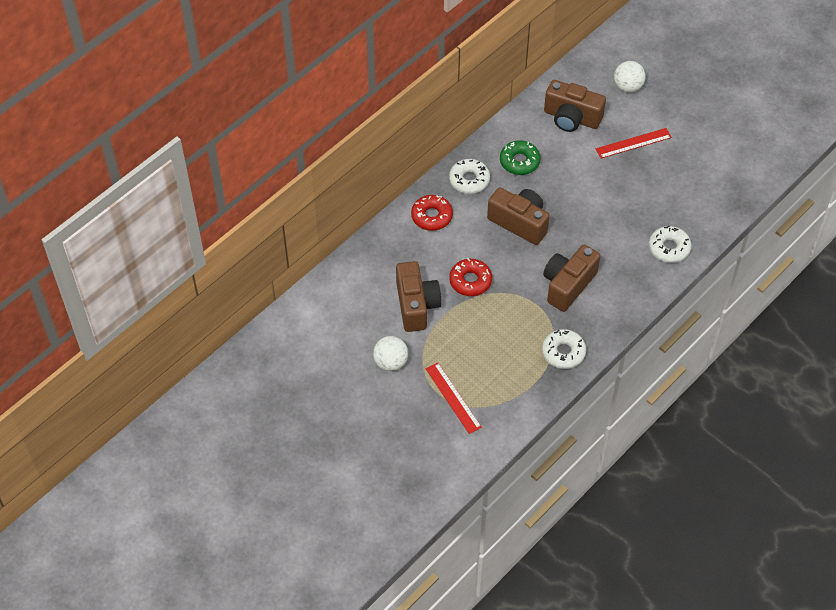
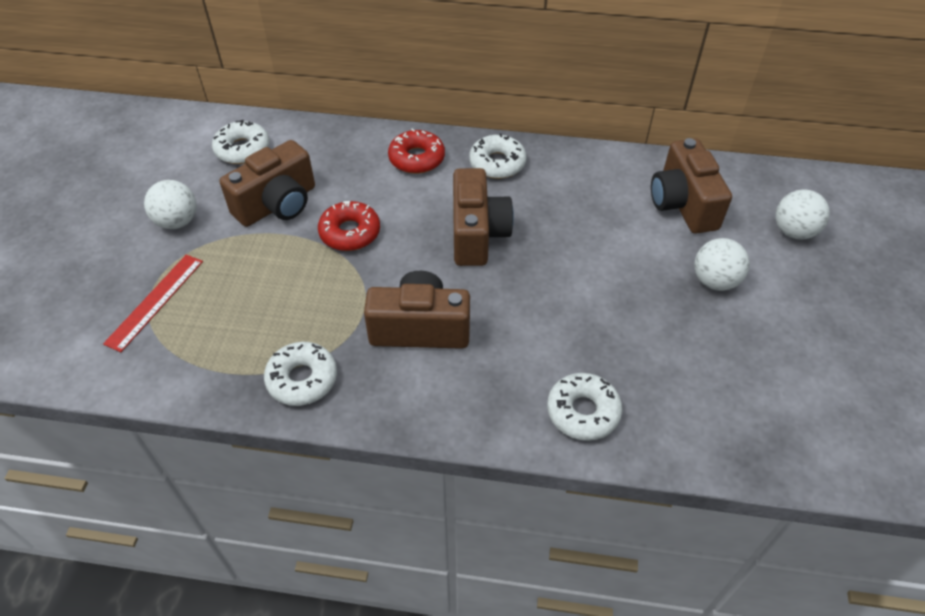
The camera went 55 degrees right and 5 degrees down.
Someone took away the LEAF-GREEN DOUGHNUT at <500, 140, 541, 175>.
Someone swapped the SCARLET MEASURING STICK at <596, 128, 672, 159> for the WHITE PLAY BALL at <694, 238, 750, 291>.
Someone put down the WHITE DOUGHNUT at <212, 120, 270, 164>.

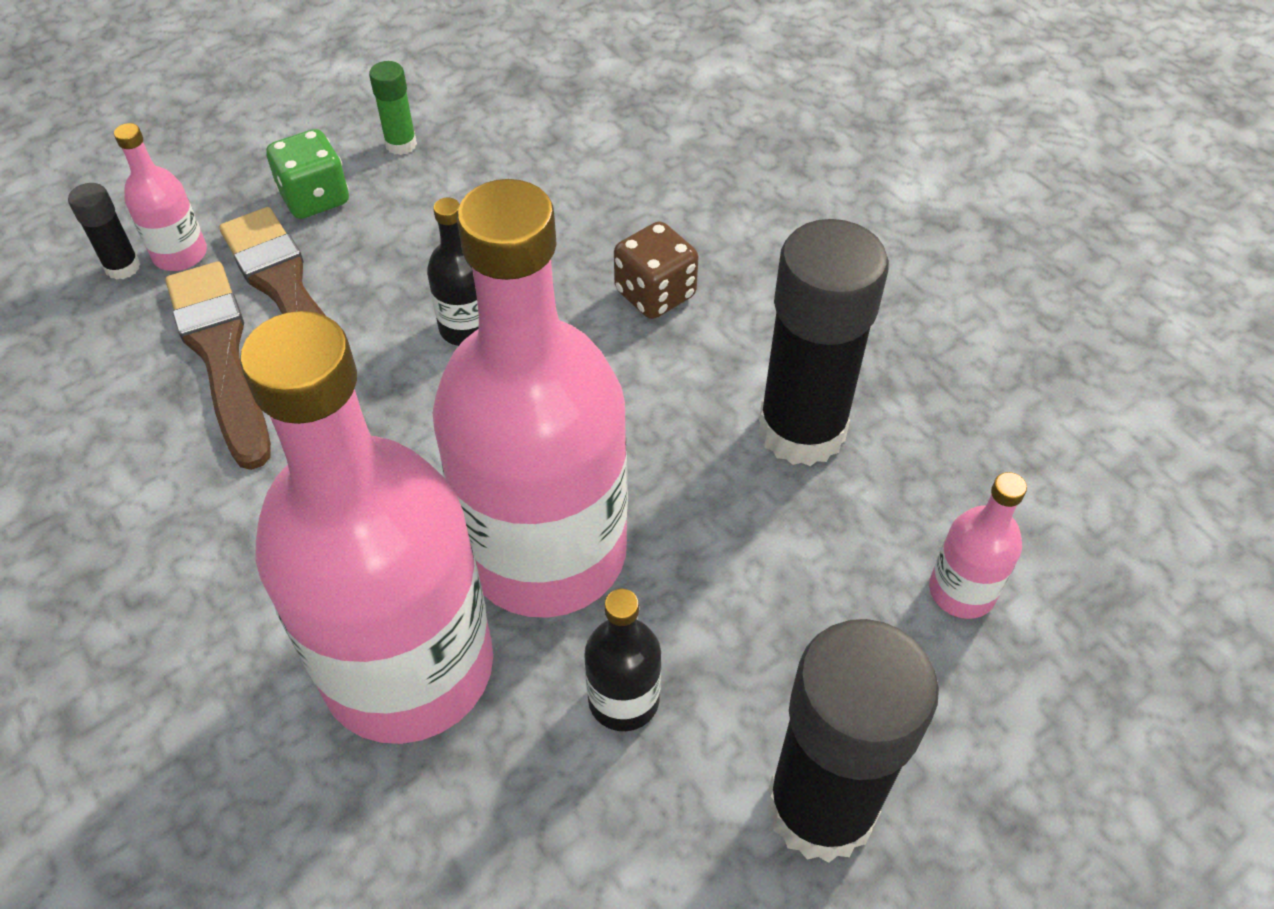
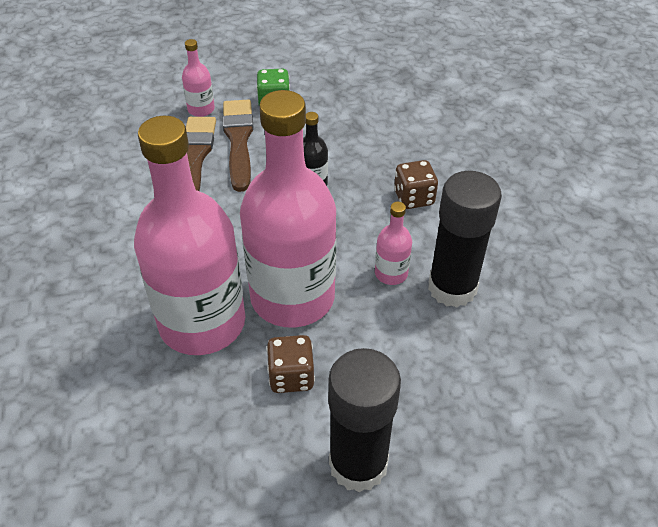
The camera went 25 degrees right and 5 degrees down.
Someone took away the EBONY GLUE STICK at <68, 183, 140, 280>.
Someone took away the LEAF-GREEN GLUE STICK at <369, 61, 417, 155>.
Someone swapped the EBONY FLASK at <584, 589, 661, 731> for the RUSSET DICE at <266, 335, 315, 393>.
Someone carried the ROSE-PINK FLASK from <929, 472, 1027, 619> to <375, 202, 412, 285>.

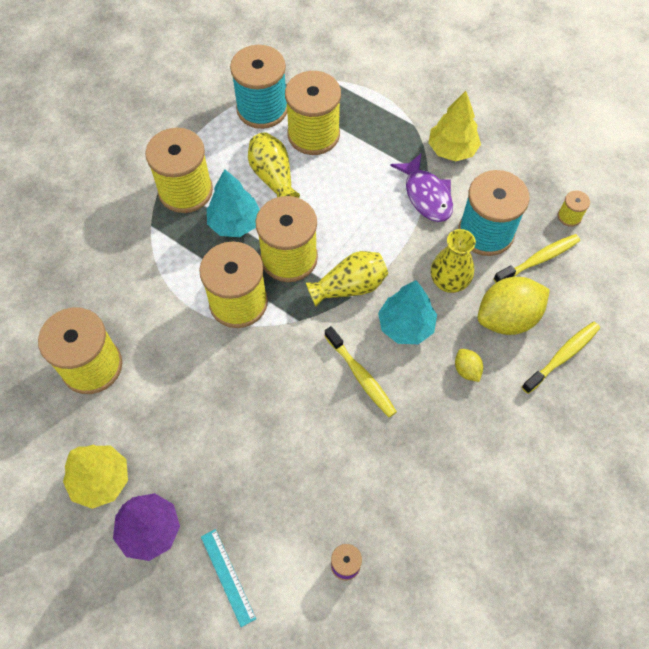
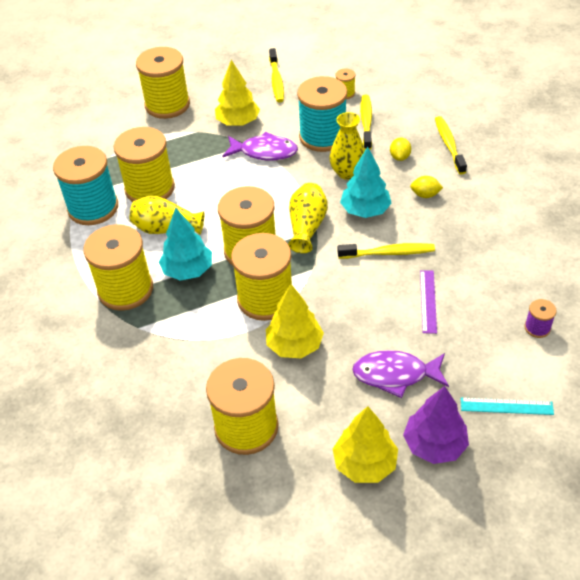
The camera went 55 degrees left and 15 degrees down.
Someone scaled the YELLOW TOY LEMON at <478, 277, 550, 335> by 0.46.
Someone put down the YELLOW BOBBIN at <136, 47, 190, 119>.
Someone put down the YELLOW TREE at <266, 284, 324, 358>.
Someone put down the YELLOW TOOTH BRUSH at <269, 48, 284, 102>.
Someone put down the ROYAL PURPLE FISH at <352, 350, 449, 398>.
Someone put down the ROYAL PURPLE MEASURING STICK at <420, 270, 437, 334>.

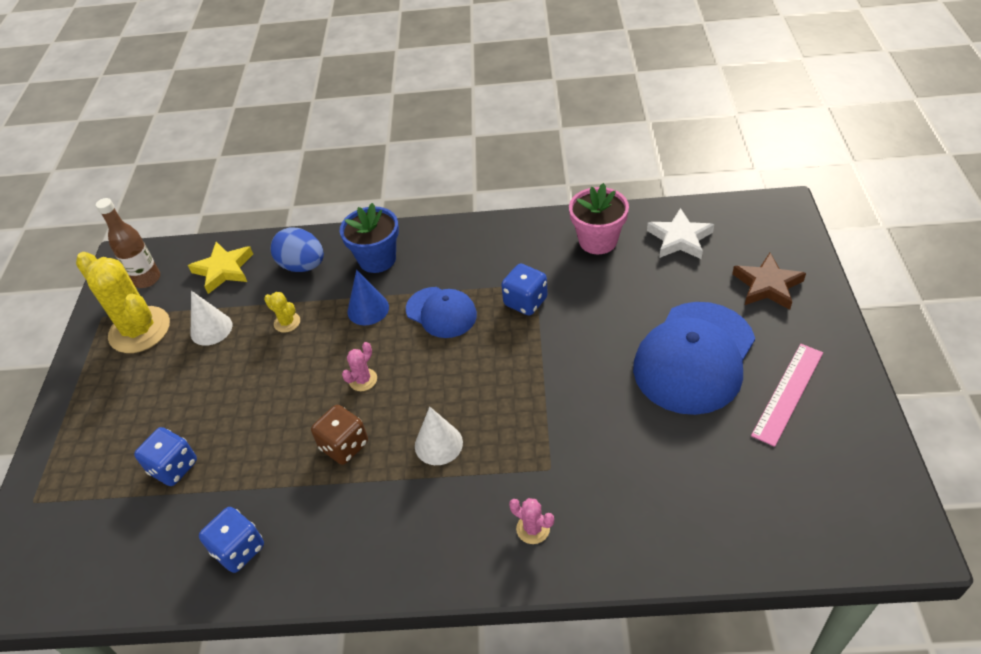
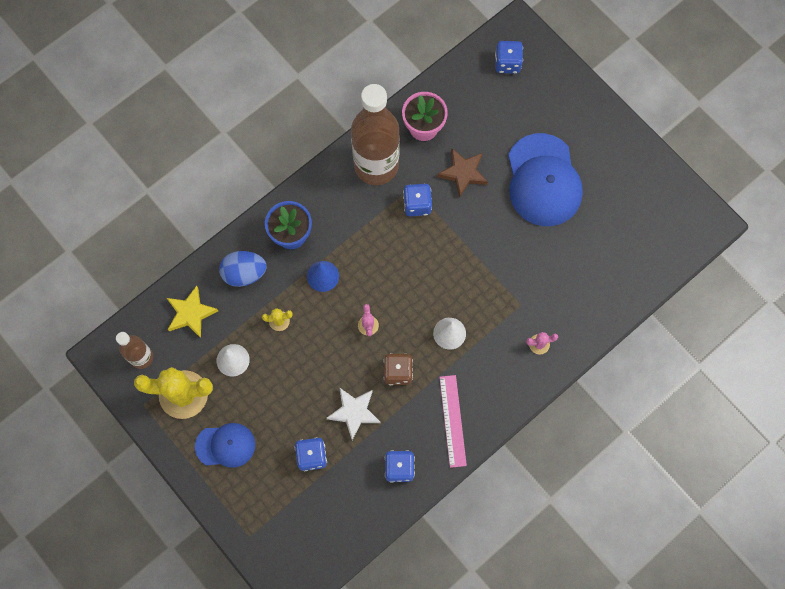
The camera went 45 degrees left and 25 degrees up.
Someone carried the BLUE BASEBALL CAP from <406, 287, 477, 338> to <195, 423, 255, 468>.
Someone carried the WHITE STAR from <647, 208, 714, 259> to <327, 387, 380, 440>.
Someone carried the RUSSET STAR from <732, 253, 806, 310> to <437, 148, 488, 198>.
Someone carried the ROSE-PINK MEASURING STICK from <751, 344, 823, 447> to <439, 375, 467, 468>.
Someone put down the RUSSET FLASK at <351, 84, 400, 185>.
Someone put down the BLUE DICE at <495, 41, 523, 74>.

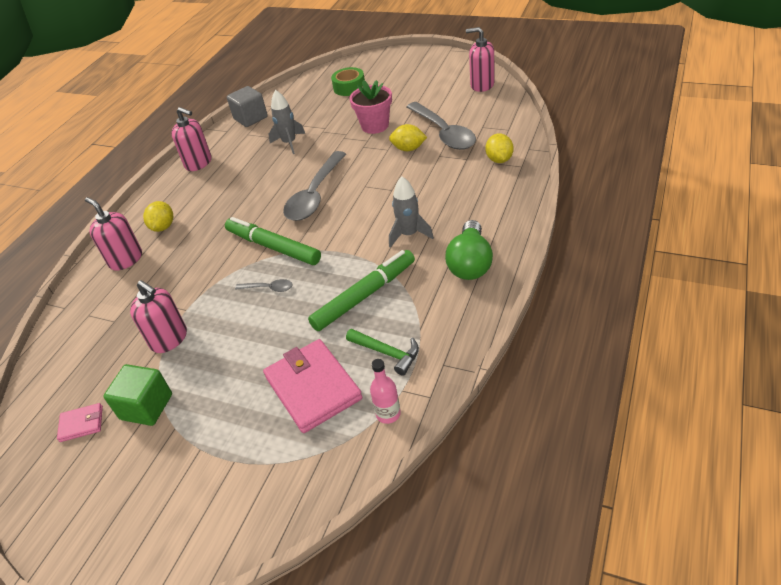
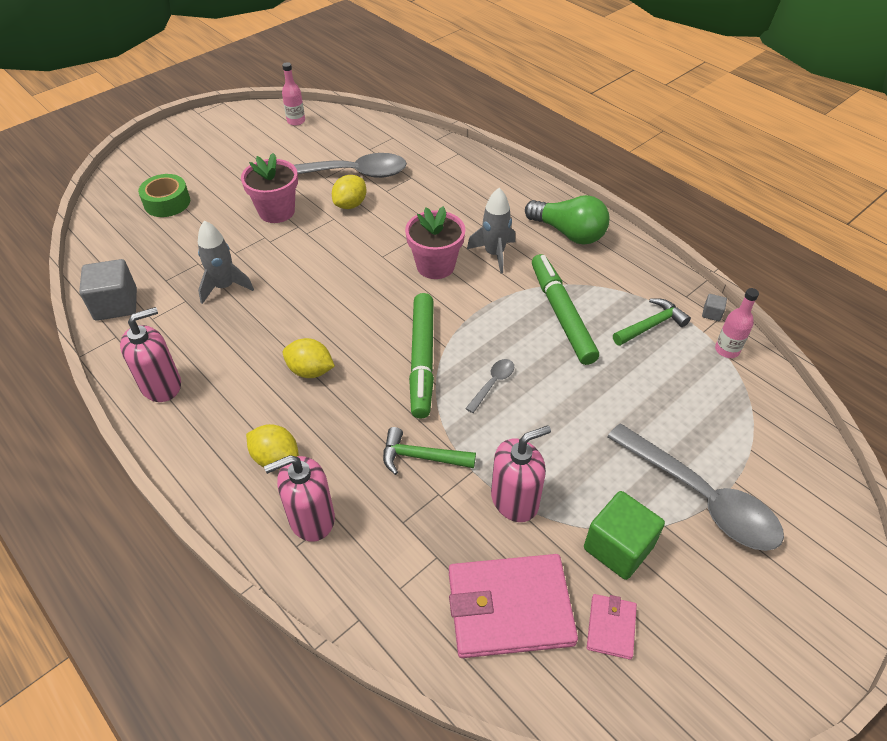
The camera went 70 degrees left and 5 degrees up.
Someone rotated the LEAF-GREEN MARKER at <225, 217, 321, 265> by 60 degrees counterclockwise.
Someone carried the ROSE-PINK CARD WALLET from <263, 339, 362, 433> to <449, 554, 578, 658>.
Someone carried the GREY SPOON from <283, 151, 346, 221> to <607, 423, 784, 551>.
Someone swapped the ROSE-PINK SOAP PUMP at <466, 27, 495, 92> for the ROSE-PINK FLASK at <282, 62, 305, 126>.
Someone carried the YELLOW TOY LEMON from <485, 133, 514, 163> to <283, 338, 335, 378>.
Someone put down the LEAF-GREEN HAMMER at <383, 427, 476, 475>.
Someone put down the ROSE-PINK POTTED PLANT at <405, 206, 466, 279>.
Someone put down the GREY CUBE at <702, 294, 727, 321>.

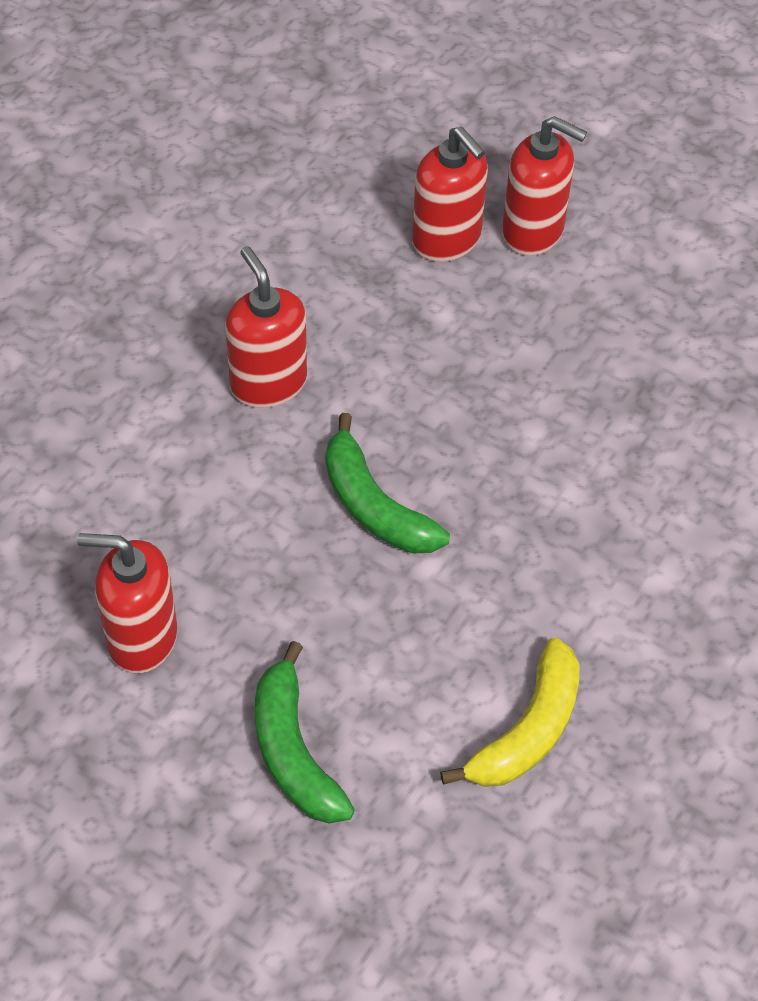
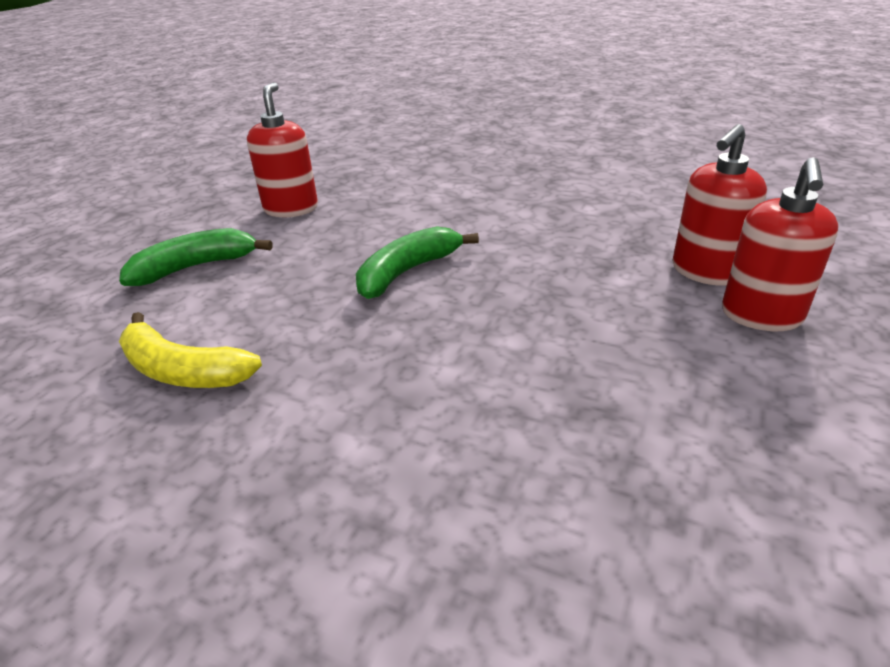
The camera went 85 degrees right and 20 degrees down.
Someone took away the SCARLET SOAP PUMP at <225, 246, 307, 408>.

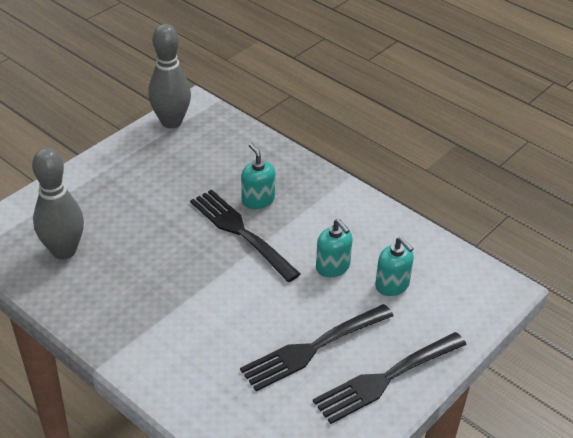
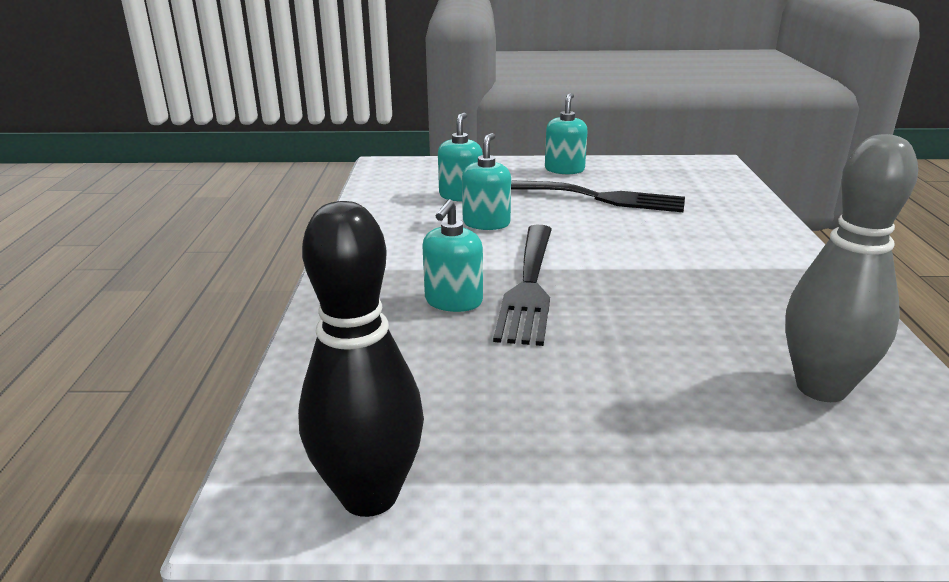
The camera went 130 degrees left and 15 degrees down.
Someone repainted the GREY BOWLING PIN at <148, 24, 191, 128>, which became the EBONY BOWLING PIN at <298, 201, 424, 517>.
Someone swapped the EBONY FORK at <313, 332, 467, 424> for the TURQUOISE SOAP PUMP at <545, 93, 588, 174>.

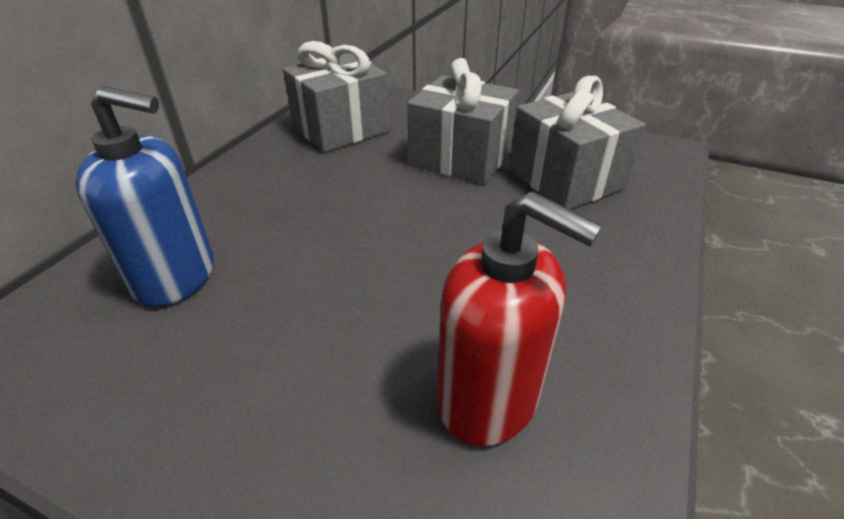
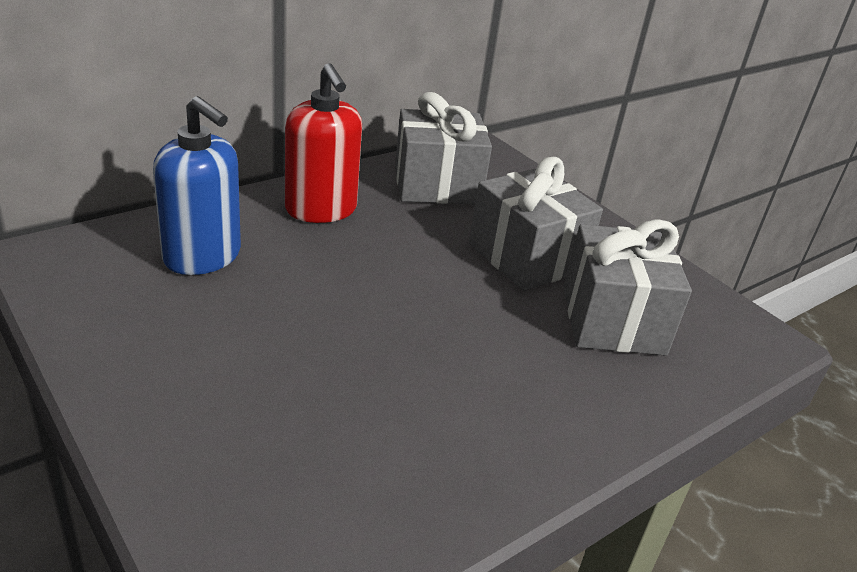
The camera went 25 degrees right and 5 degrees down.
Someone carried the SCARLET SOAP PUMP from <437, 191, 602, 446> to <285, 63, 362, 223>.

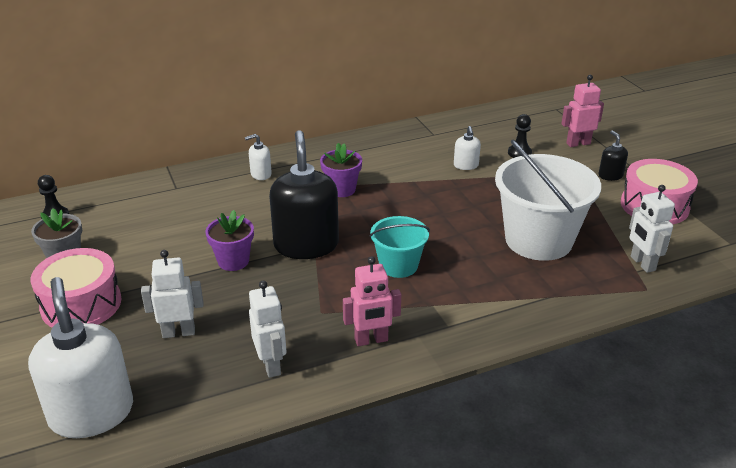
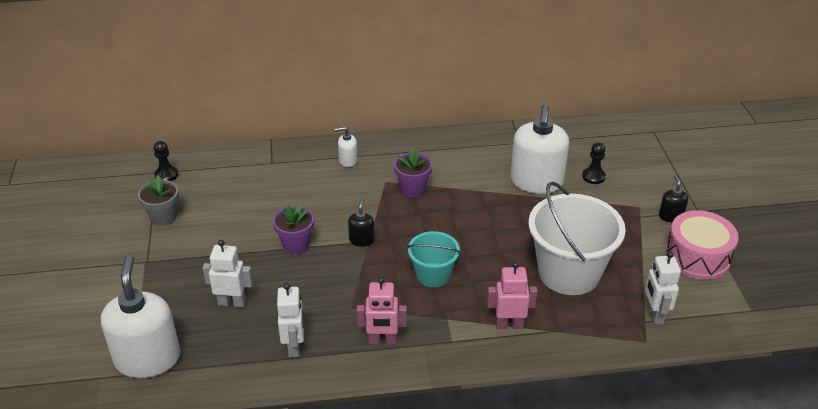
The camera went 15 degrees right and 5 degrees up.
Someone took away the ROSE-PINK TOY DRUM at <31, 248, 121, 327>.
Someone scaled the EBONY SOAP PUMP at <269, 130, 339, 259> by 0.45.
Someone scaled the WHITE SOAP PUMP at <454, 126, 481, 170> by 2.23.
Someone carried the ROSE-PINK ROBOT from <561, 75, 604, 147> to <487, 262, 537, 329>.

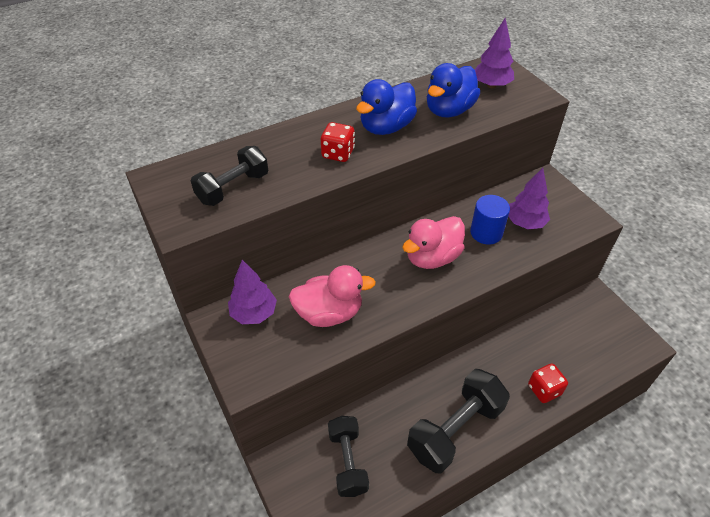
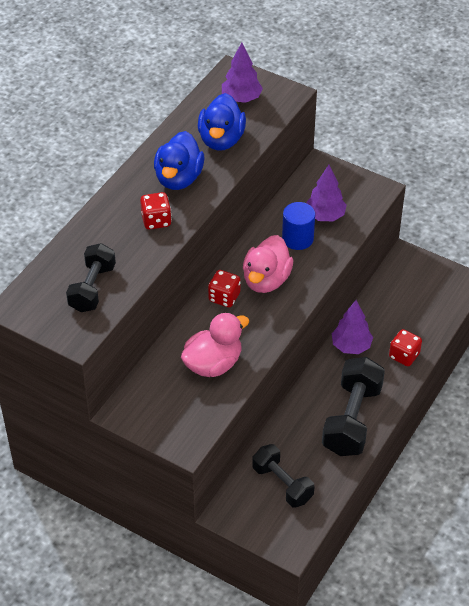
The camera went 30 degrees left and 0 degrees up.
Someone carried the ROYAL PURPLE TREE from <228, 260, 277, 324> to <332, 300, 373, 354>.
Someone put down the SCARLET DICE at <208, 270, 241, 307>.

